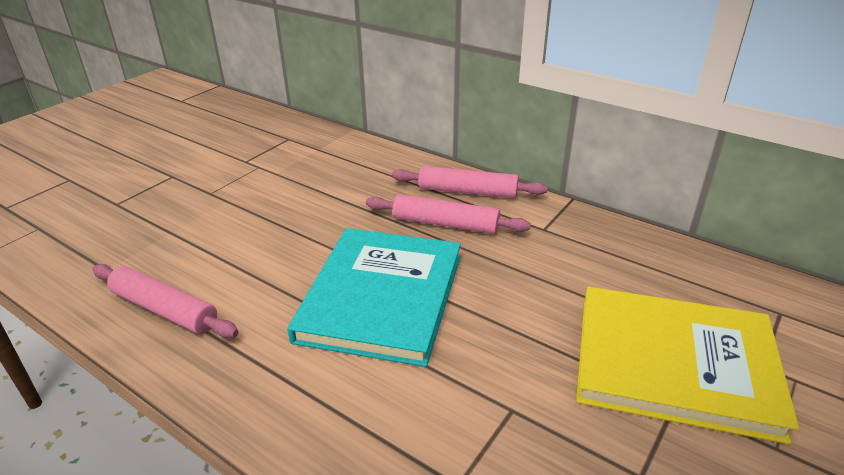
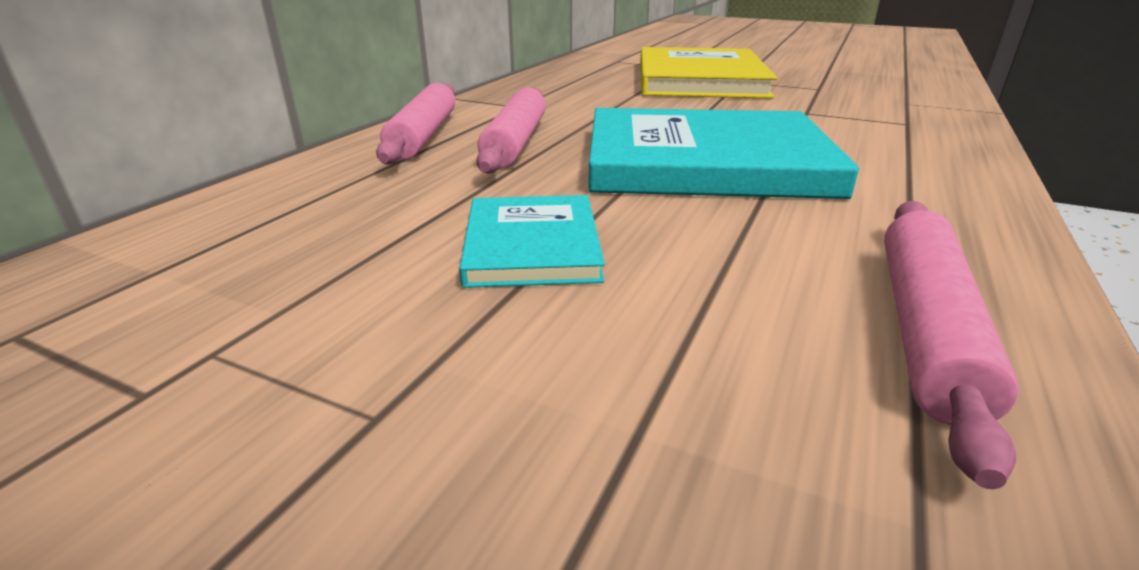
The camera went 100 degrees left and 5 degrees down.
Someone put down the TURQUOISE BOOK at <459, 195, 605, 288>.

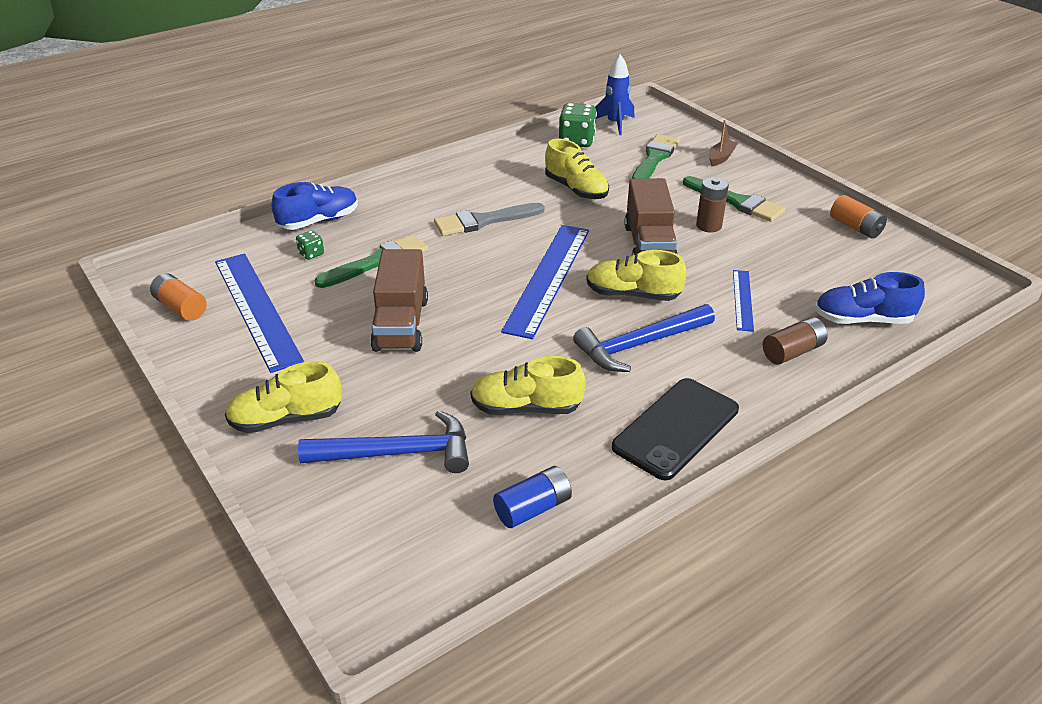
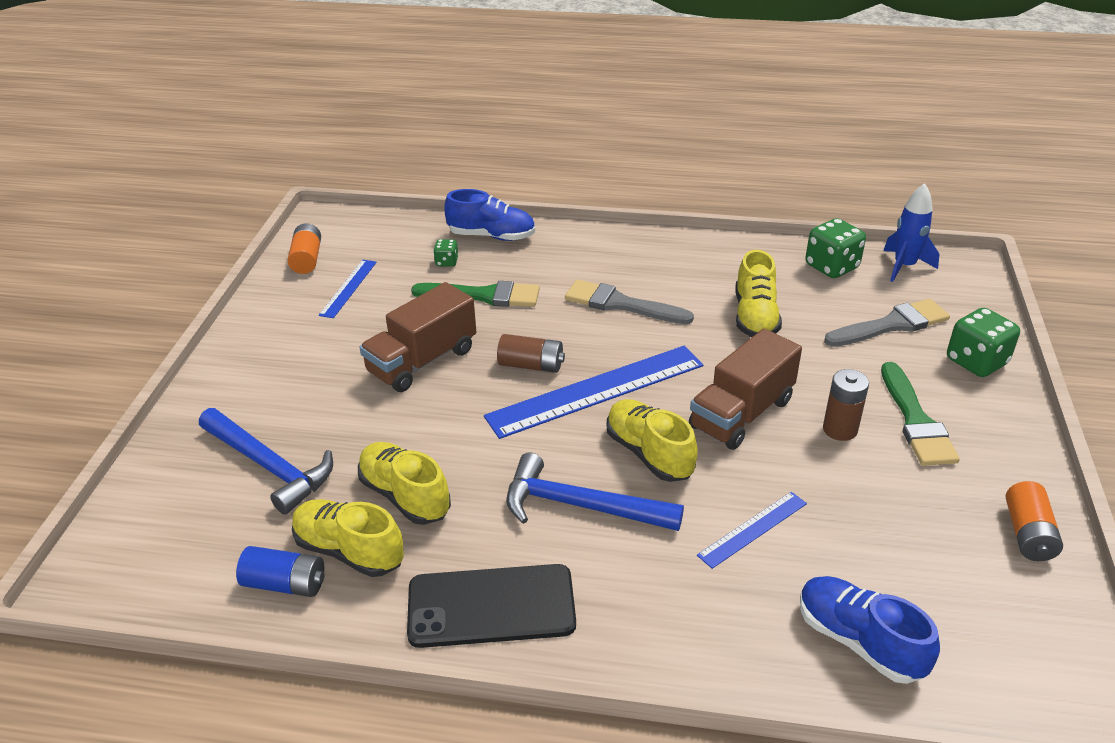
The camera went 45 degrees right and 0 degrees up.
Someone scaled the BLUE MEASURING STICK at <215, 253, 304, 373> by 0.50.
Someone carried the YELLOW LACE-UP SHOE from <225, 361, 342, 433> to <292, 499, 404, 577>.
Someone repainted the LEAF-GREEN PAINT BRUSH at <632, 134, 680, 179>, which became the GREY PAINT BRUSH at <824, 299, 950, 347>.
Someone swapped the RUSSET BOAT at <709, 120, 738, 166> for the LEAF-GREEN DICE at <947, 308, 1020, 377>.
Someone carried the RUSSET POWER CELL from <763, 317, 828, 365> to <497, 334, 565, 373>.

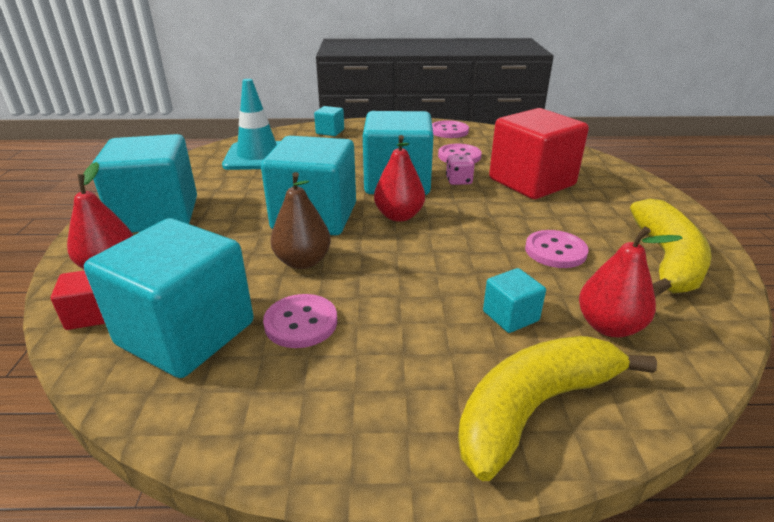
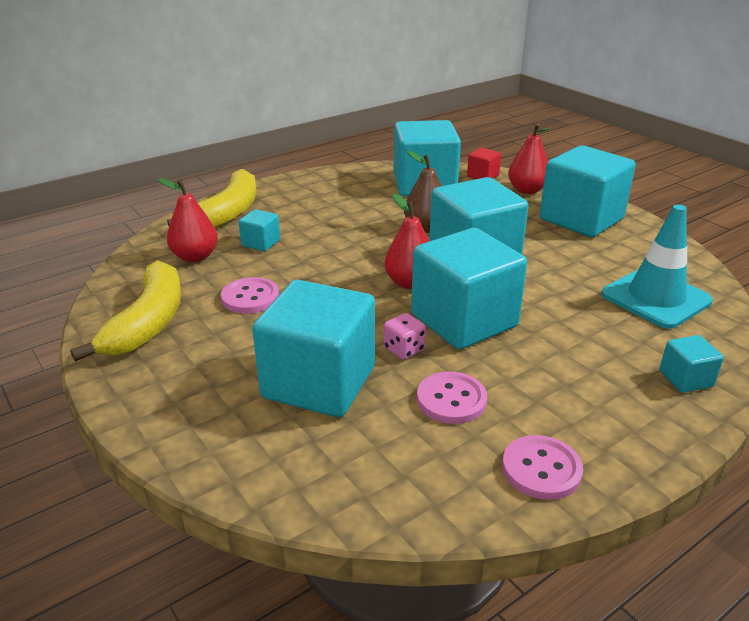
The camera went 145 degrees right and 0 degrees up.
Someone took away the ROSE-PINK SEWING BUTTON at <263, 294, 337, 348>.
Someone repainted the SCARLET CUBE at <489, 108, 589, 199>, which became the TURQUOISE CUBE at <252, 280, 375, 417>.
Someone rotated the YELLOW BANANA at <630, 199, 712, 297> by 150 degrees counterclockwise.

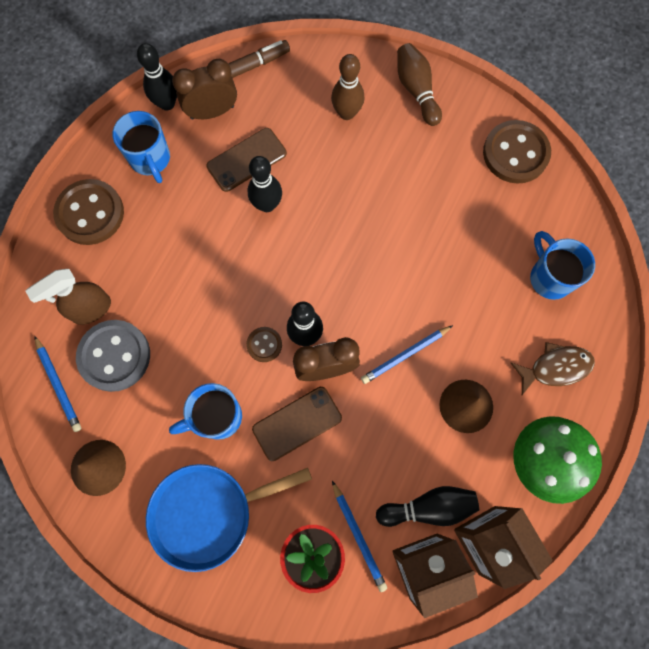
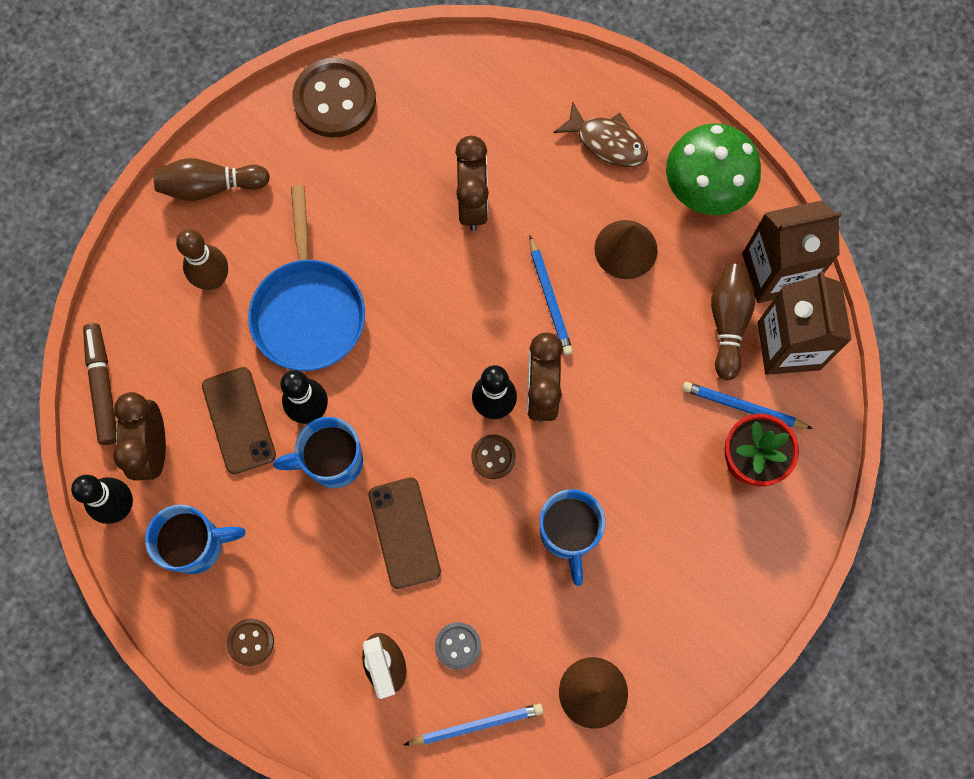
The camera went 75 degrees left and 0 degrees up.
Someone scaled the RUSSET SEWING BUTTON at <53, 179, 124, 245> by 0.50.
Someone scaled the GREY SEWING BUTTON at <76, 320, 150, 392> by 0.50.
Someone carried the BLUE FRYING PAN from <146, 464, 312, 572> to <248, 185, 365, 371>.
Someone carried the RUSSET MOBILE PHONE from <252, 387, 342, 461> to <368, 477, 441, 589>.
Someone rotated the BLUE PENCIL at <332, 481, 387, 592> by 150 degrees counterclockwise.
Someone repainted the EBONY BOWLING PIN at <376, 486, 479, 527>, which became the RUSSET BOWLING PIN at <711, 264, 755, 380>.
Someone rotated the RUSSET FISH at <511, 342, 595, 395> by 120 degrees clockwise.
Someone carried the BLUE MUG from <530, 231, 595, 300> to <273, 417, 363, 488>.
Someone put down the RUSSET BEDSIDE CLOCK at <455, 136, 489, 231>.

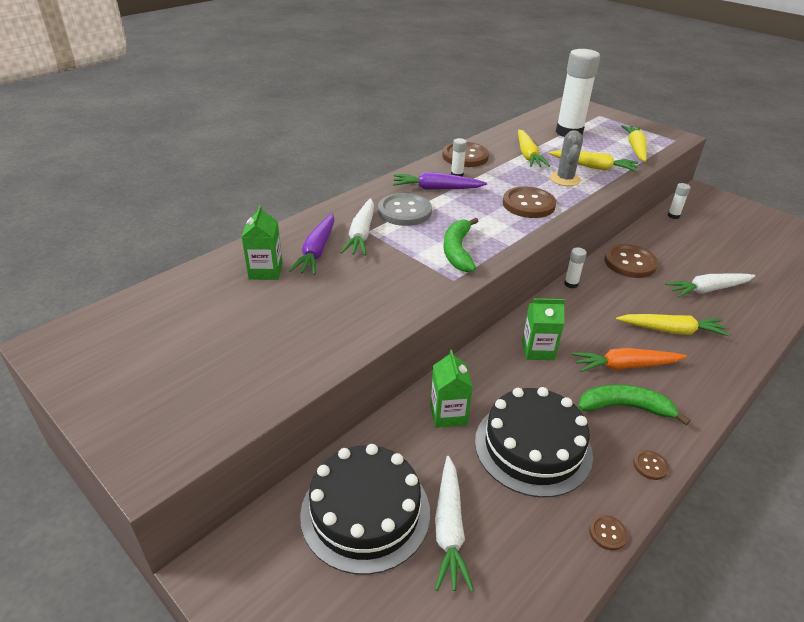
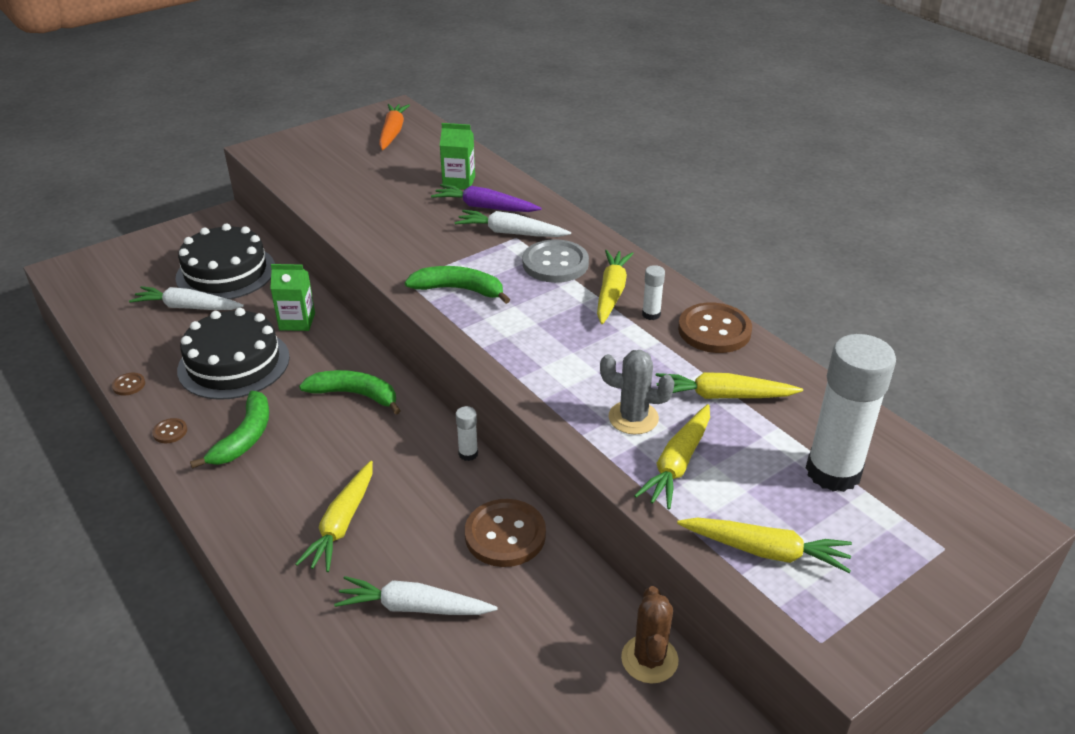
The camera went 100 degrees right and 0 degrees up.
Someone repainted the ROYAL PURPLE ROOT VEGETABLE at <393, 172, 487, 190>, which became the YELLOW ROOT VEGETABLE at <597, 250, 634, 324>.
Someone took away the RUSSET SEWING BUTTON at <503, 186, 556, 218>.
Someone swapped the LEAF-GREEN MILK CARTON at <522, 298, 565, 360> for the LEAF-GREEN BANANA at <299, 370, 401, 414>.
Someone carried the ORANGE ROOT VEGETABLE from <572, 348, 687, 372> to <379, 104, 410, 150>.
Someone rotated the WHITE ROOT VEGETABLE at <665, 274, 755, 298> by 75 degrees counterclockwise.
Someone swapped the WHITE GLUE STICK at <668, 183, 691, 219> for the RUSSET CACTUS at <621, 586, 679, 684>.

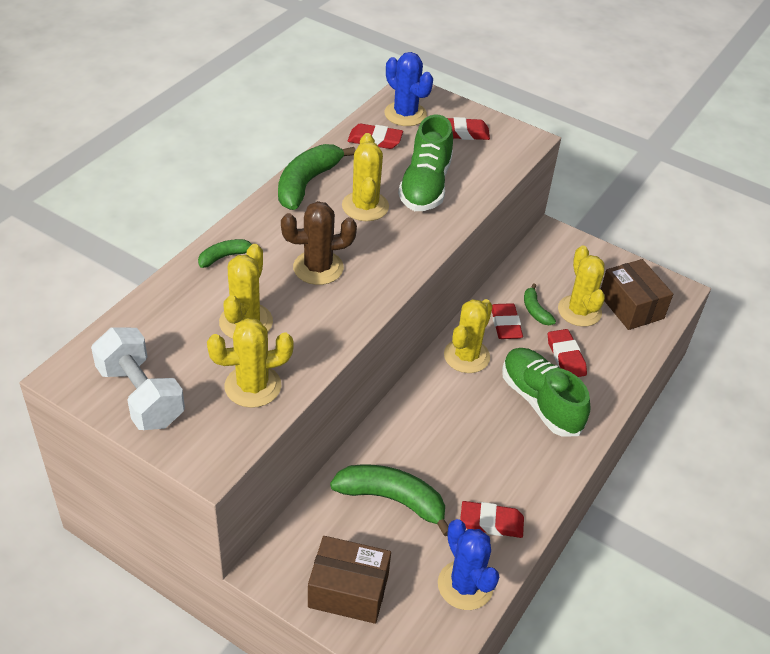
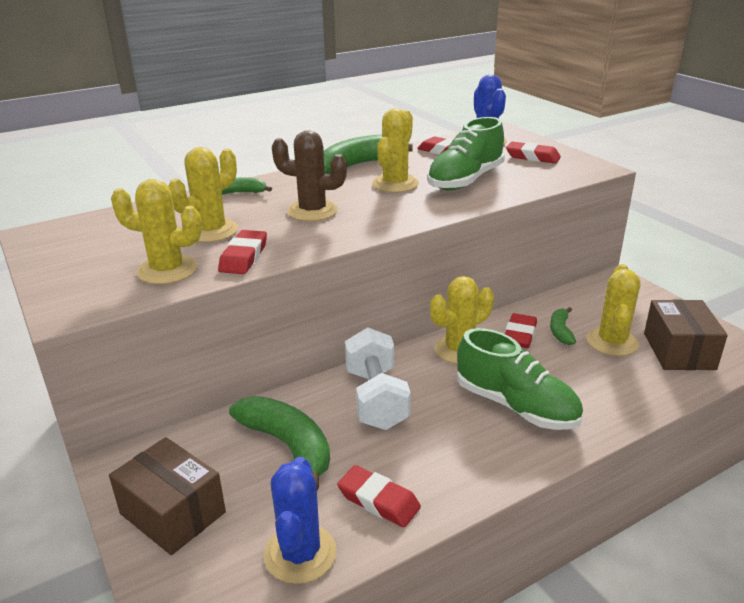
The camera went 30 degrees right and 15 degrees down.
Someone carried the WHITE HAND WEIGHT from <91, 327, 185, 430> to <345, 328, 411, 430>.
Someone rotated the LEAF-GREEN LACE-UP SHOE at <502, 348, 590, 437> by 135 degrees clockwise.
Someone carried the SCARLET GUM ERASER from <548, 329, 587, 377> to <218, 230, 267, 274>.

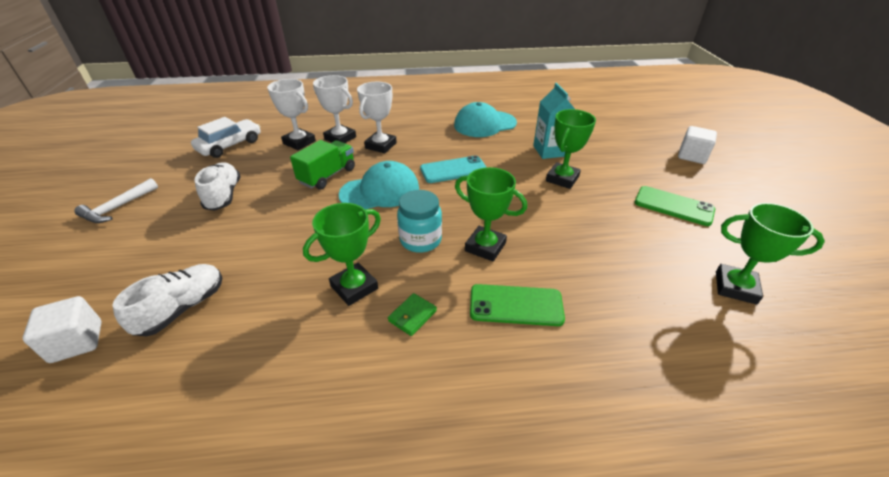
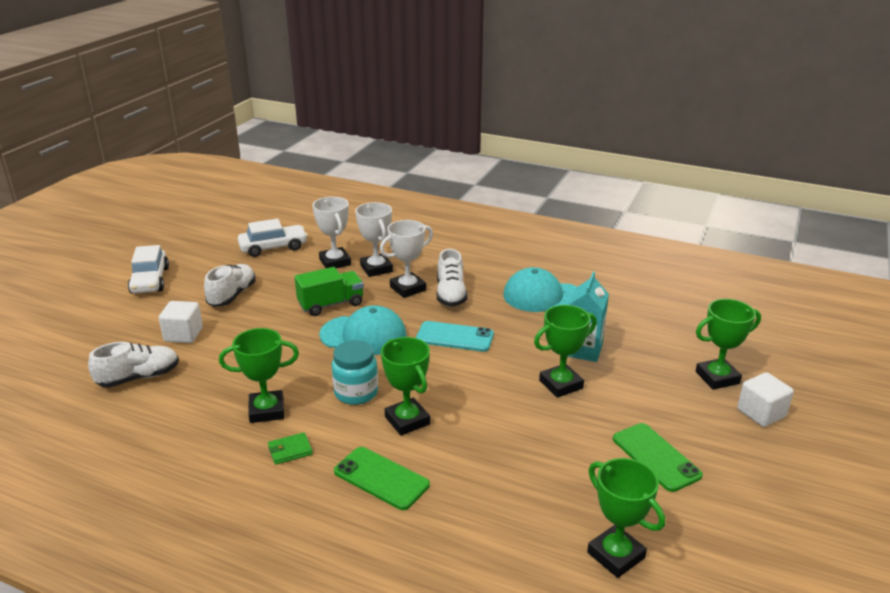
The camera went 30 degrees right and 10 degrees down.
Someone carried the WHITE CUBE from <22, 296, 102, 363> to <159, 301, 203, 343>.
Someone swapped the WHITE HAMMER at <74, 178, 158, 223> for the WHITE TOY CAR at <128, 245, 169, 294>.
Someone put down the WHITE LACE-UP SHOE at <437, 249, 468, 307>.
Someone put down the LEAF-GREEN TROPHY at <696, 299, 761, 390>.

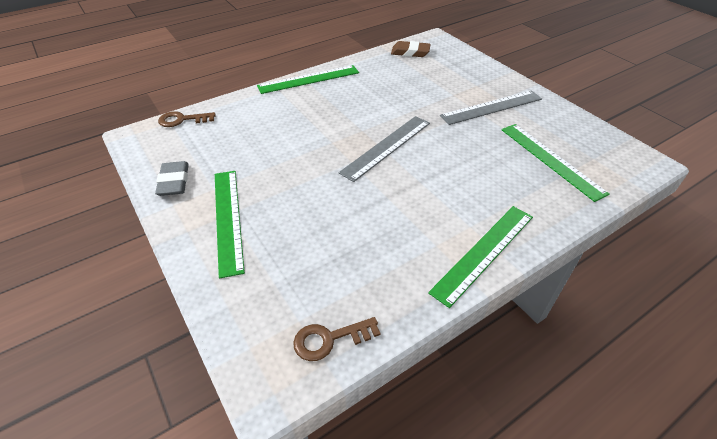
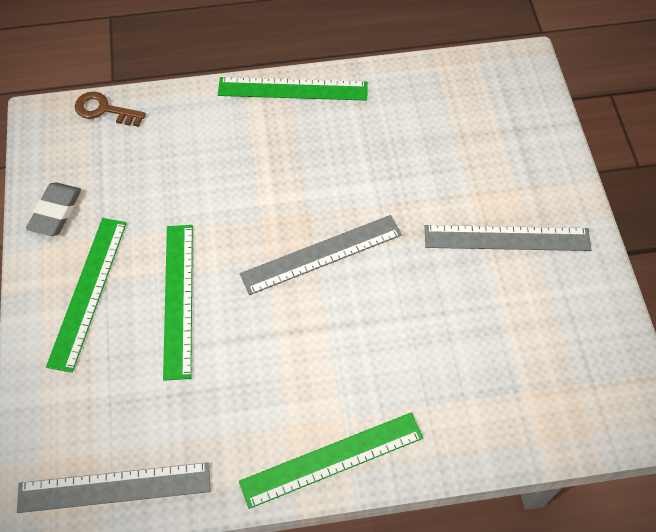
The camera went 25 degrees right and 15 degrees up.
Someone swapped the RUSSET DOOR KEY at <293, 317, 380, 361> for the GREY MEASURING STICK at <17, 462, 211, 513>.
Someone took away the RUSSET GUM ERASER at <391, 41, 431, 57>.
Someone carried the LEAF-GREEN MEASURING STICK from <501, 124, 610, 202> to <163, 225, 193, 381>.

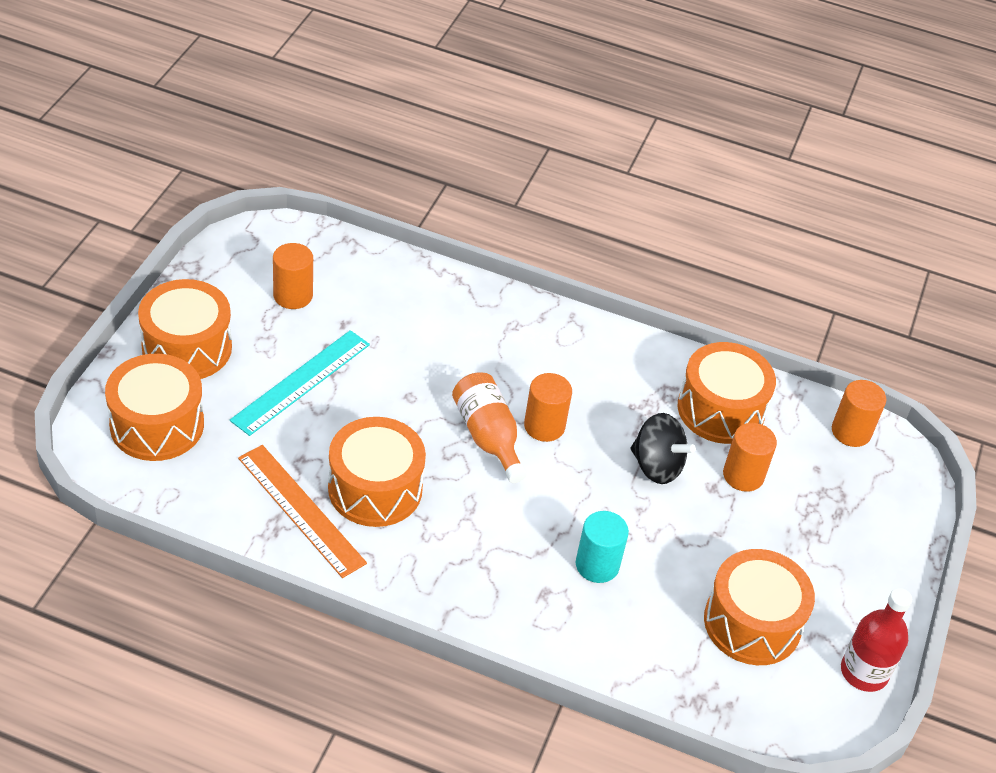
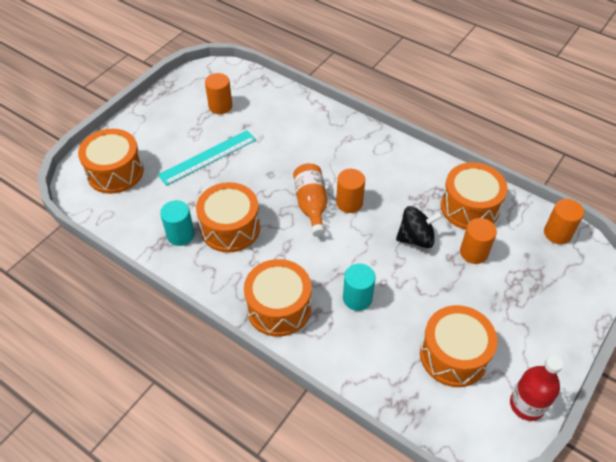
The camera went 20 degrees right and 5 degrees up.
Someone carried the ORANGE TOY DRUM from <138, 279, 232, 379> to <244, 259, 312, 337>.
Someone swapped the ORANGE MEASURING STICK at <238, 445, 367, 578> for the TURQUOISE SOLID CYLINDER at <160, 200, 195, 246>.
Someone rotated the EBONY TOY TOP at <630, 413, 696, 484> by 60 degrees counterclockwise.

